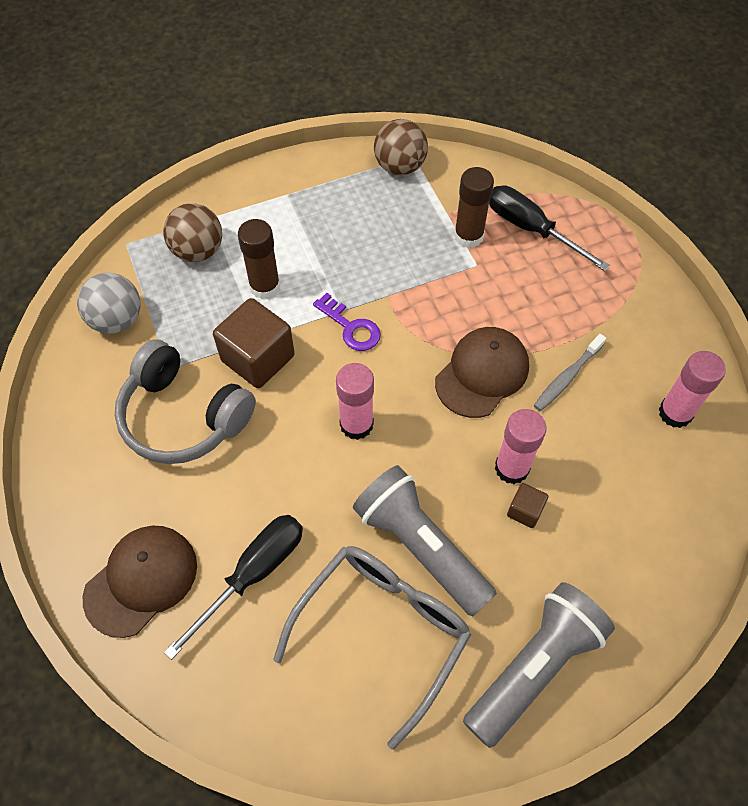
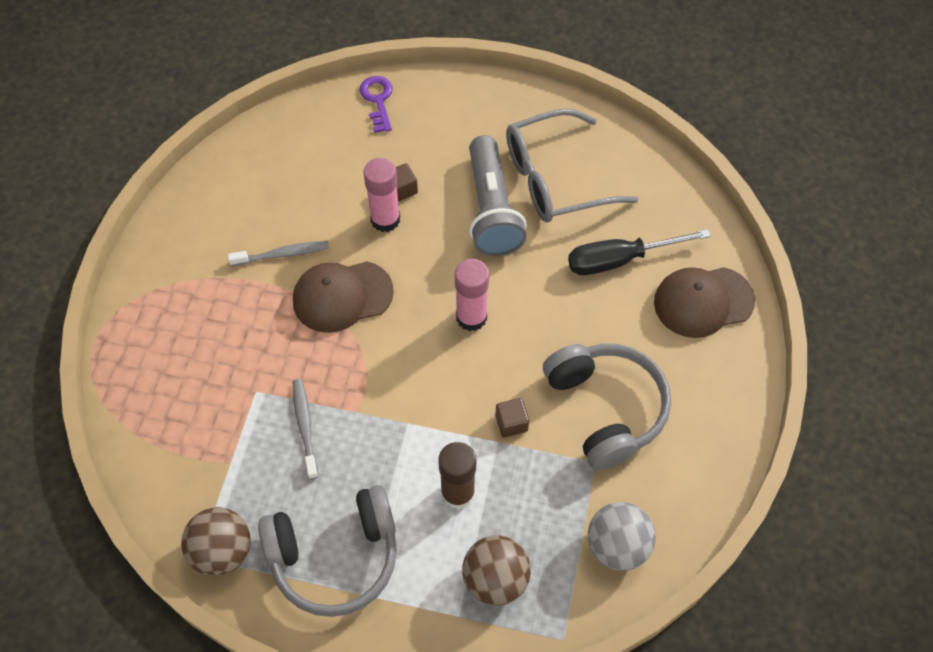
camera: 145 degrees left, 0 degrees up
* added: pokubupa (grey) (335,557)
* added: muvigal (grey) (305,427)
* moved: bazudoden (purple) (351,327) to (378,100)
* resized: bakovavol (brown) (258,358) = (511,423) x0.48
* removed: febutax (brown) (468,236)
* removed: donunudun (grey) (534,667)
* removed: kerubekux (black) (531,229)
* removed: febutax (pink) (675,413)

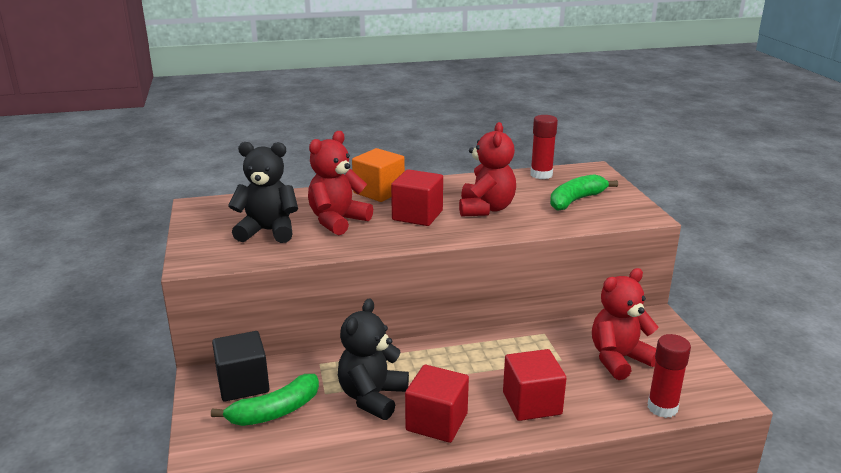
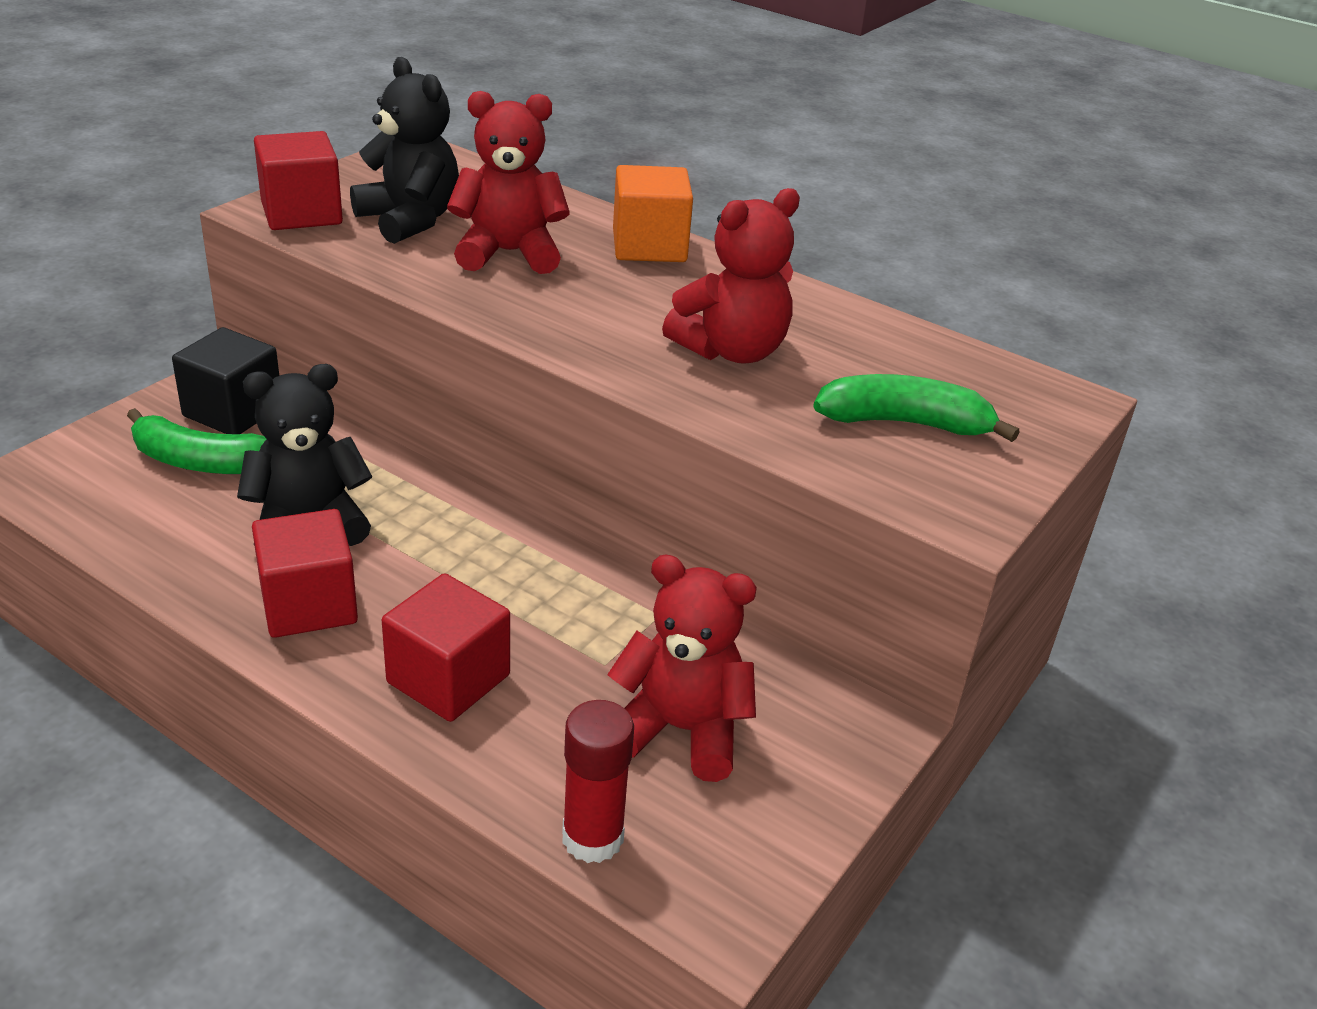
camera: 45 degrees right, 10 degrees up
* moved: bakovavol (red) (417,215) to (301,213)
* removed: febutax (red) (541,175)

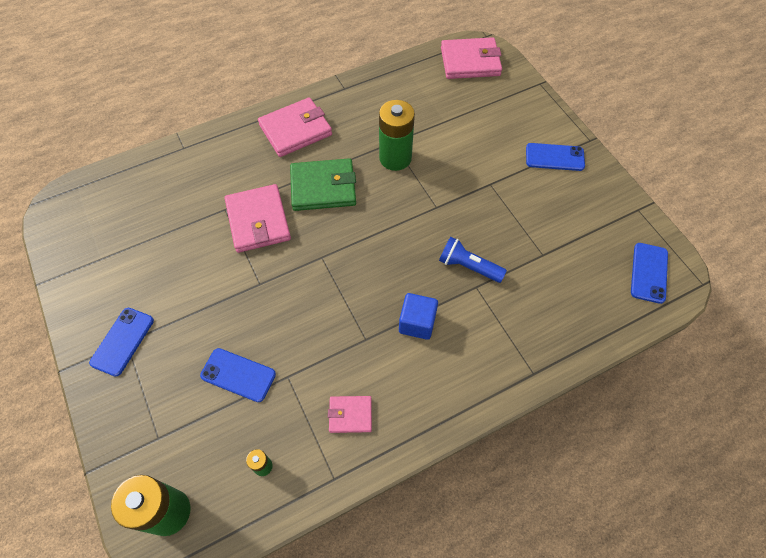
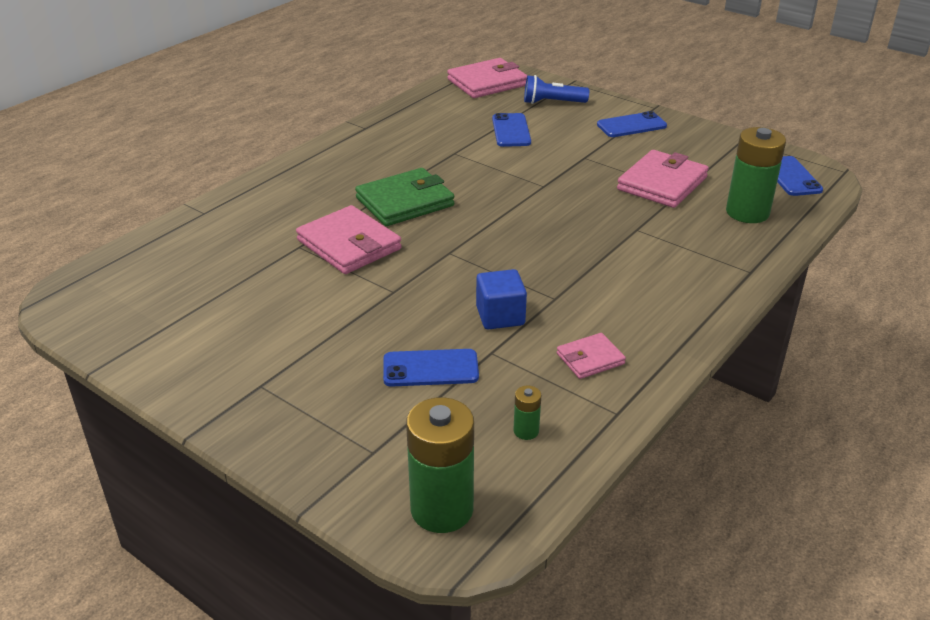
camera: 25 degrees left, 25 degrees down
* moved: bakovavol (blue) (417,323) to (500,316)
* moved: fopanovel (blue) (122,341) to (511,131)
* moved: donunudun (blue) (468,266) to (552,102)
* moved: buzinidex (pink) (295,130) to (662,183)
* moved: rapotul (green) (395,158) to (747,212)

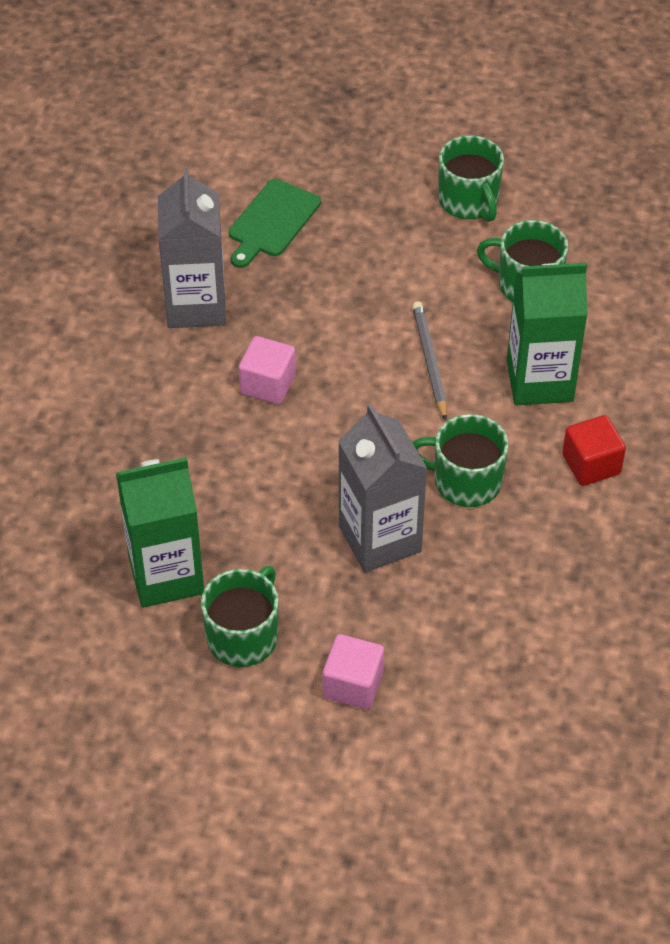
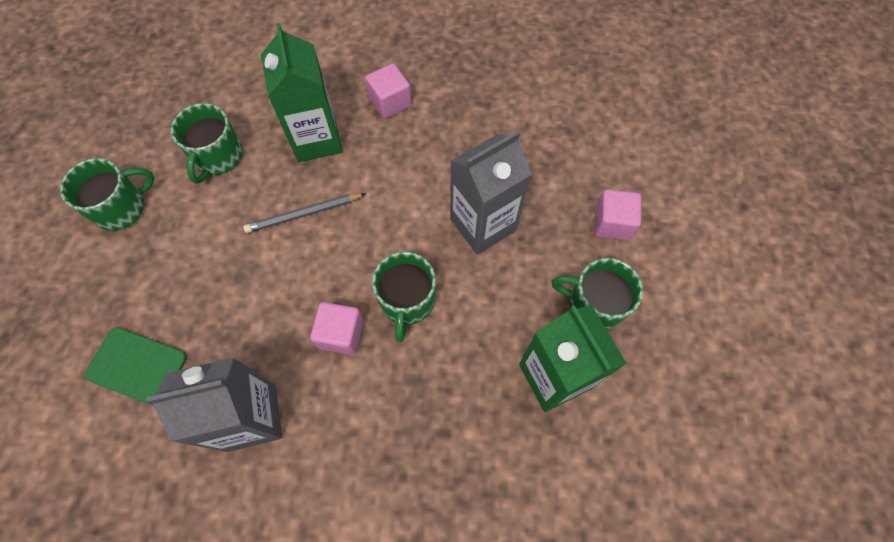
camera: 100 degrees left, 15 degrees up
* recoloured: bakovavol (red) (591,464) to bakovavol (pink) (390,102)
* moved: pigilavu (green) (465,481) to (407,301)

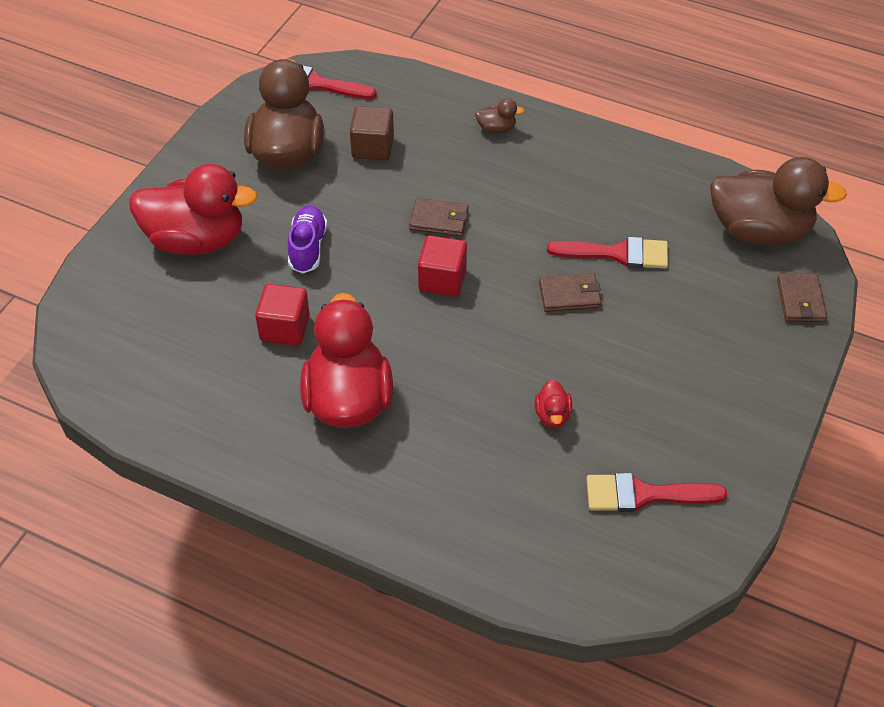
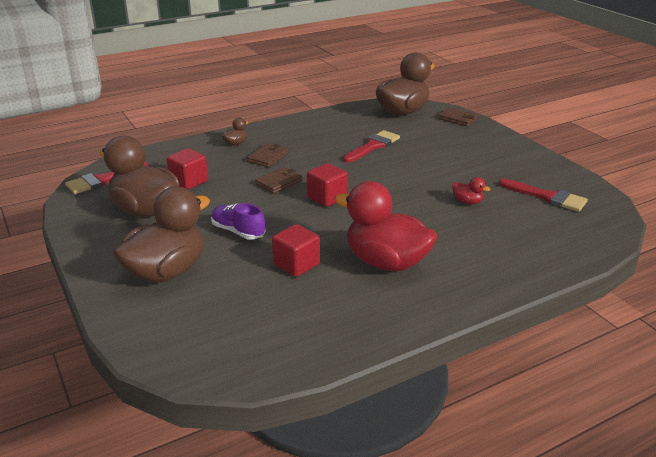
camera: 55 degrees left, 20 degrees down
* recoloured: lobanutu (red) (196,240) to lobanutu (brown) (166,272)
* recoloured: bakovavol (brown) (372,147) to bakovavol (red) (189,181)
* moved: buzinidex (brown) (569,295) to (267,157)
* turned: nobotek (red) (644,494) = (547,197) 90 degrees counterclockwise

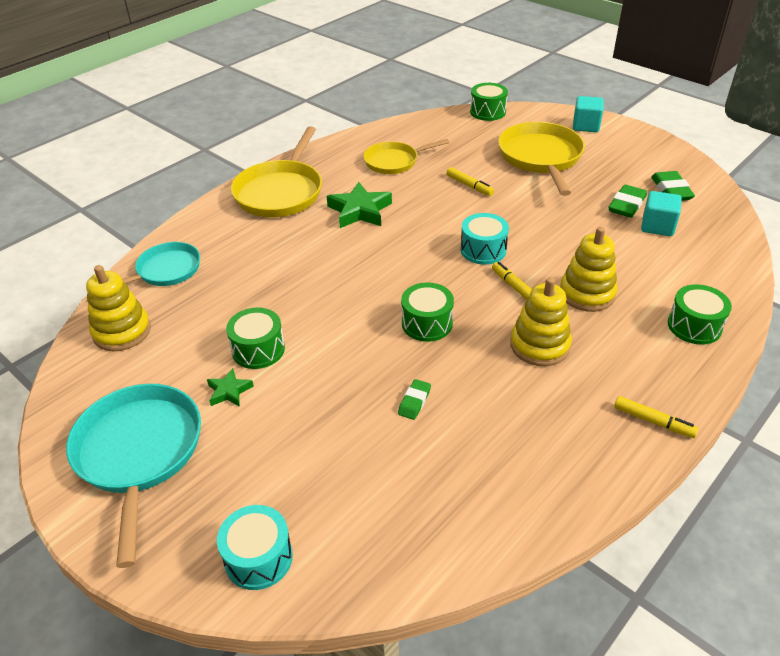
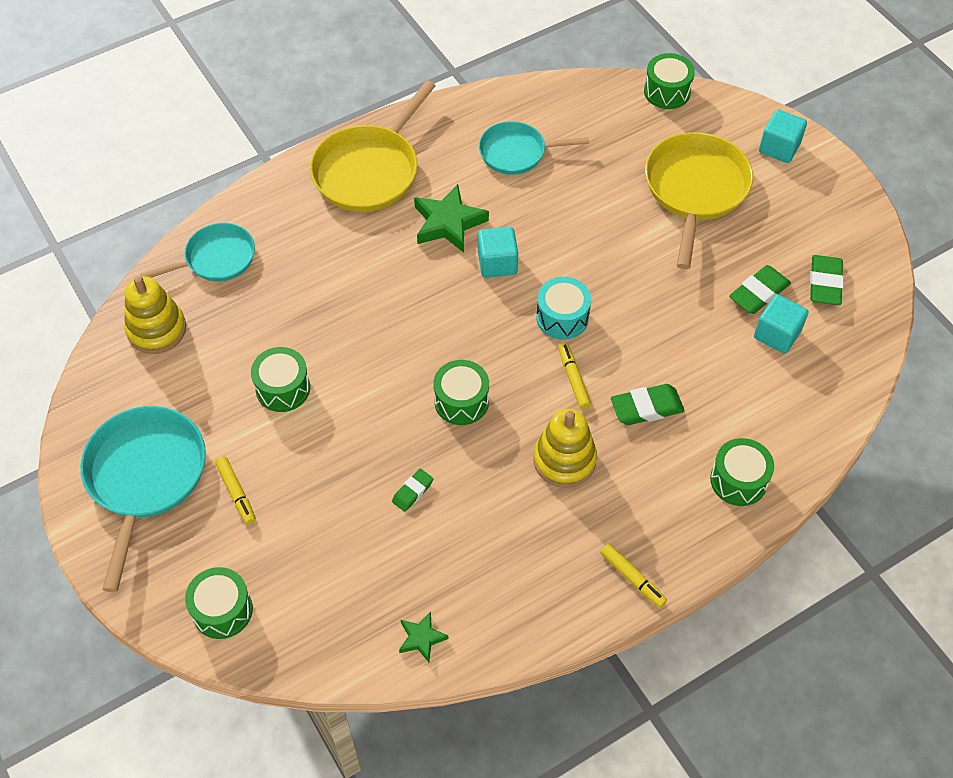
camera: 15 degrees right, 15 degrees up
* recoloured: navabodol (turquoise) (258,558) to navabodol (green) (222,610)
* moved: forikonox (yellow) (469,186) to (236,493)
* moved: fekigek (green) (229,391) to (421,638)
* added: bakovavol (turquoise) (497,263)
* recoloured: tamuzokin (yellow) (394,161) to tamuzokin (turquoise) (516,152)
* replaced: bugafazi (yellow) (587,294) to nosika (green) (646,408)

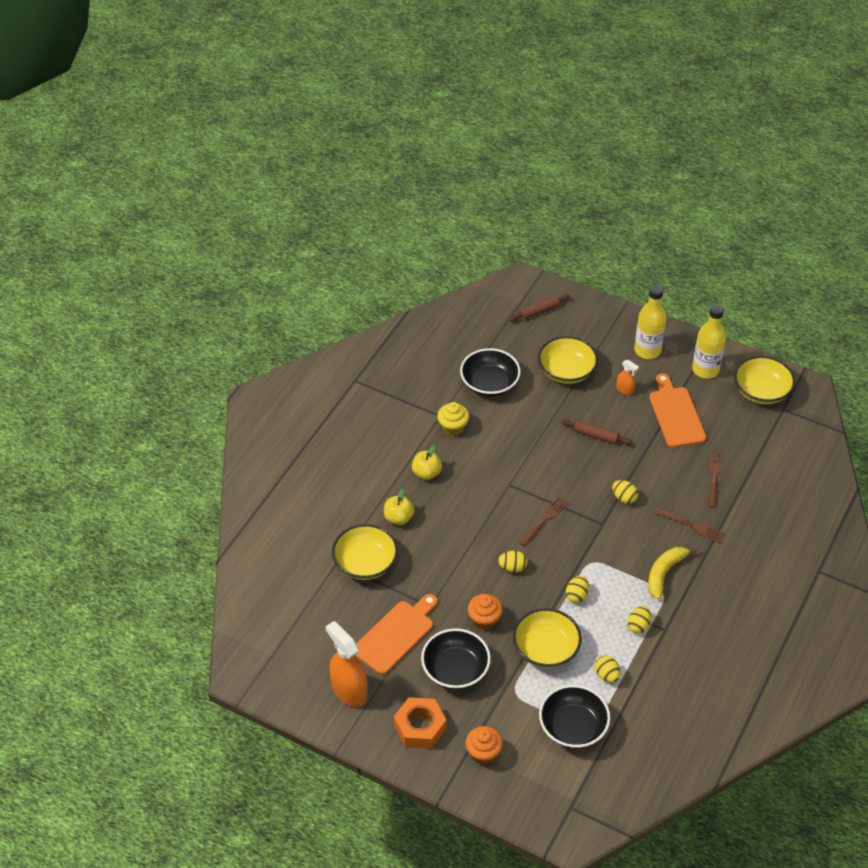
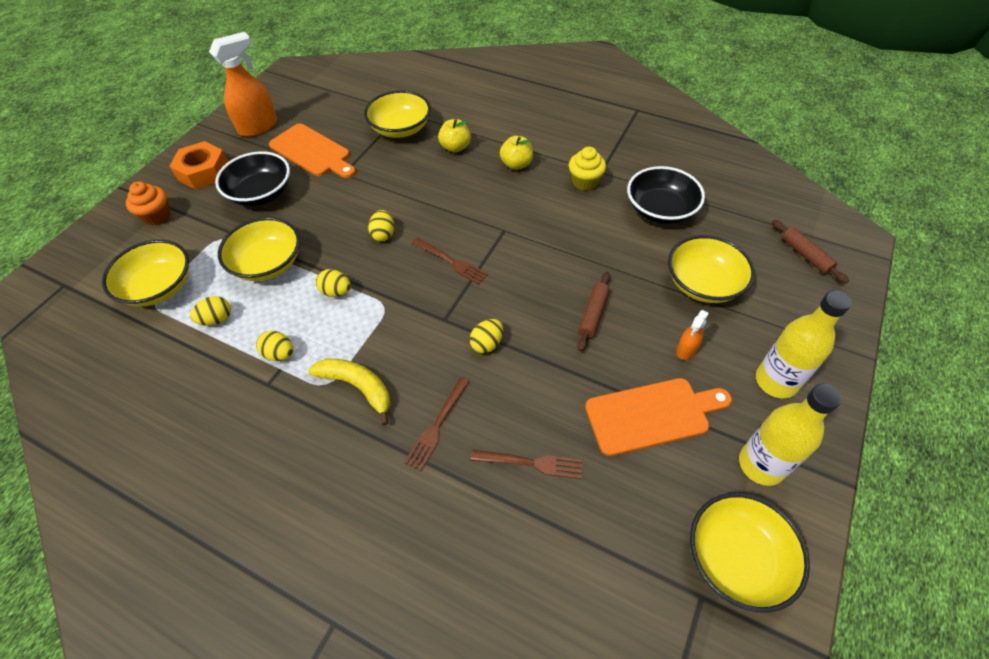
camera: 90 degrees right, 5 degrees up
* recoloured: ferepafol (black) (573,727) to ferepafol (yellow) (159,287)
* removed: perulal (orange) (484,620)

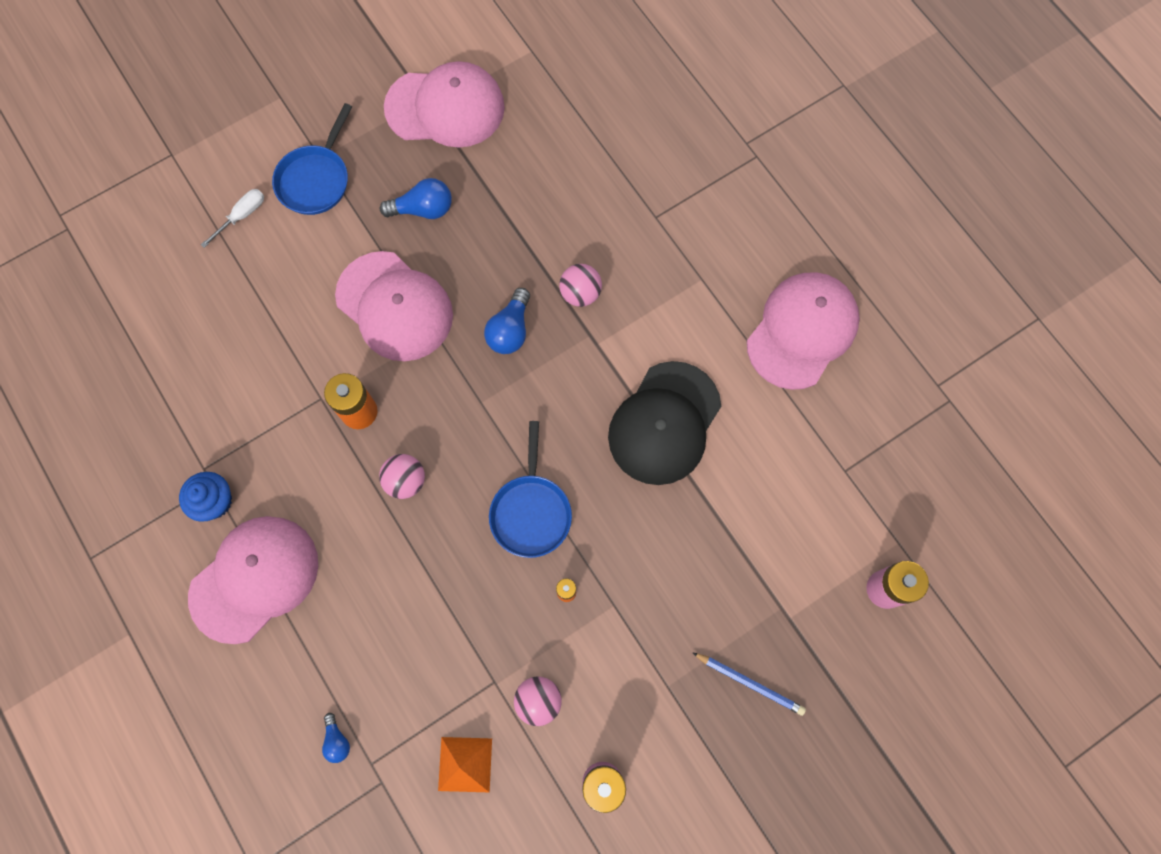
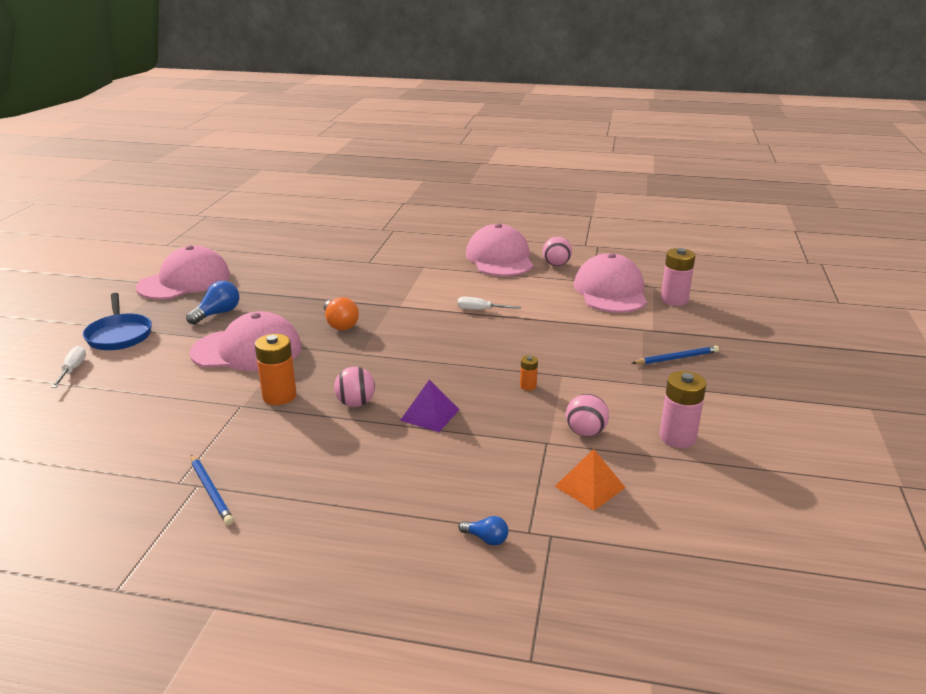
camera: 45 degrees left, 45 degrees down
* replaced: perulal (blue) (214,501) to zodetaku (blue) (211,491)
* recoloured: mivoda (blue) (510,330) to mivoda (orange) (340,324)
* added: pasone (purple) (430,414)
* replaced: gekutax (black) (664,423) to kerubekux (white) (480,310)
* moved: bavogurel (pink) (580,293) to (556,265)
* moved: gekutax (pink) (254,579) to (610,291)
* removed: tamuzokin (blue) (531,511)

